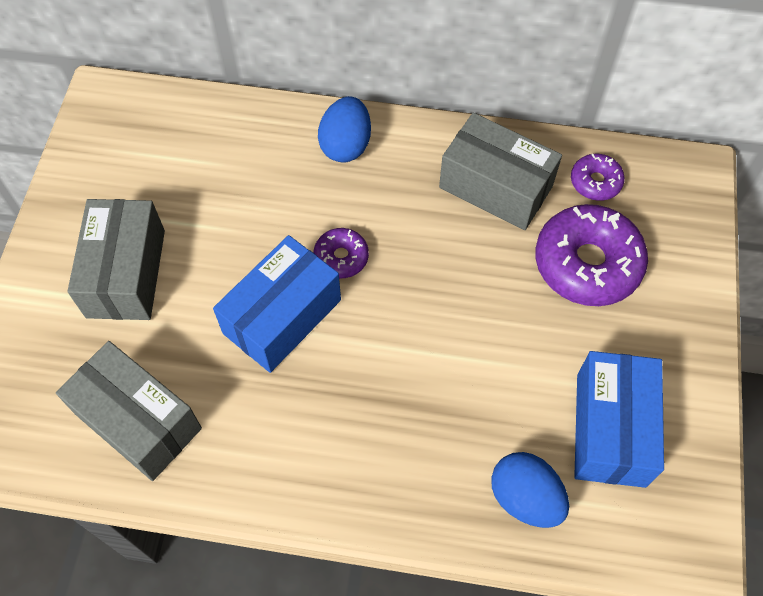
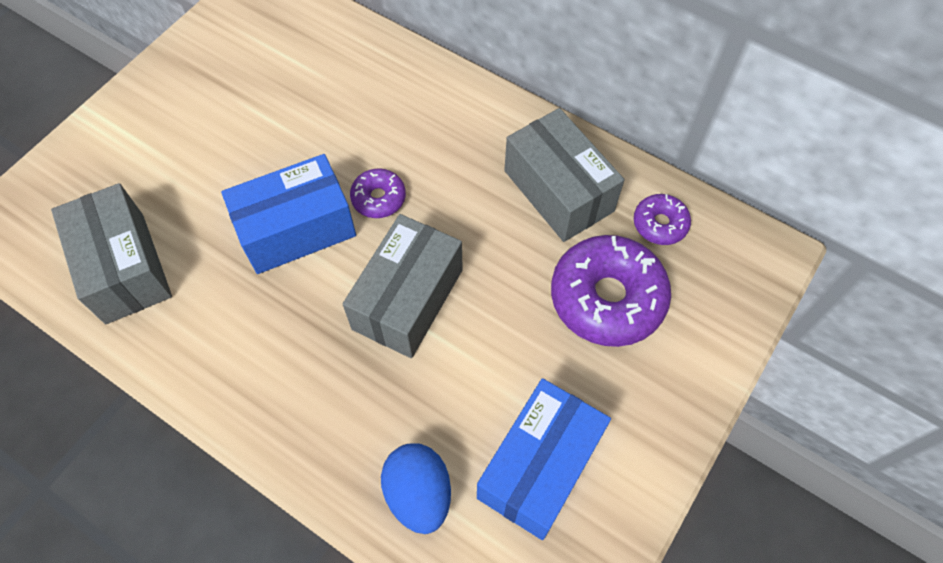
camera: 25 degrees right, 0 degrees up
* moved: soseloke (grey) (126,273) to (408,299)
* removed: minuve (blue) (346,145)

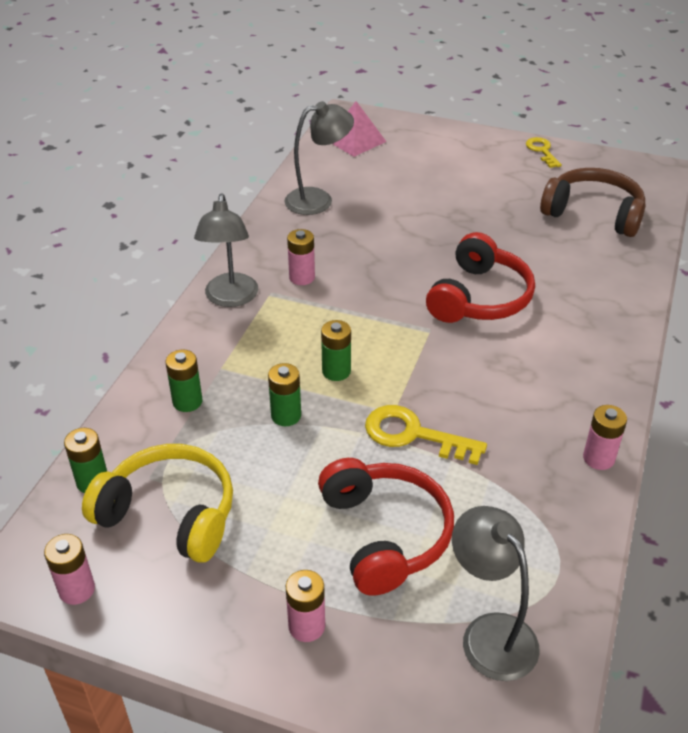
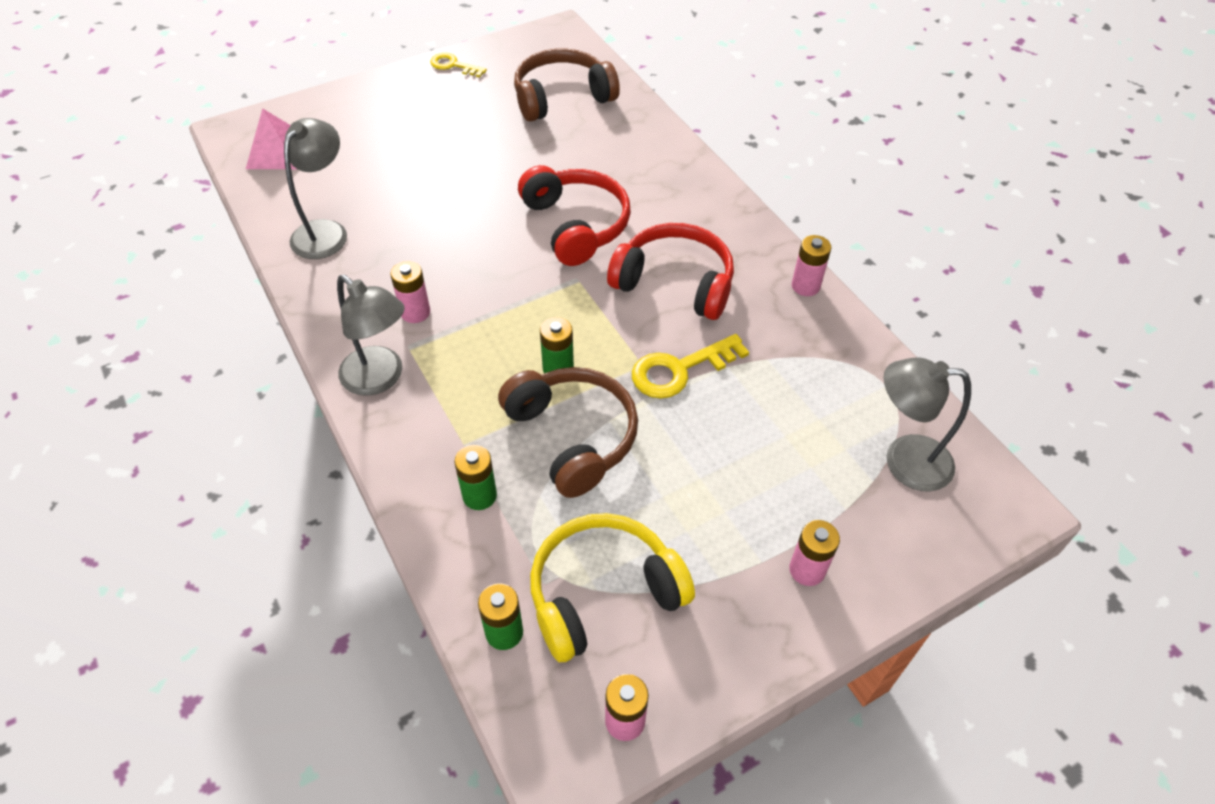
camera: 50 degrees left, 10 degrees up
* replaced: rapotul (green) (286,416) to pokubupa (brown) (573,436)
* moved: pokubupa (red) (385,534) to (675,282)

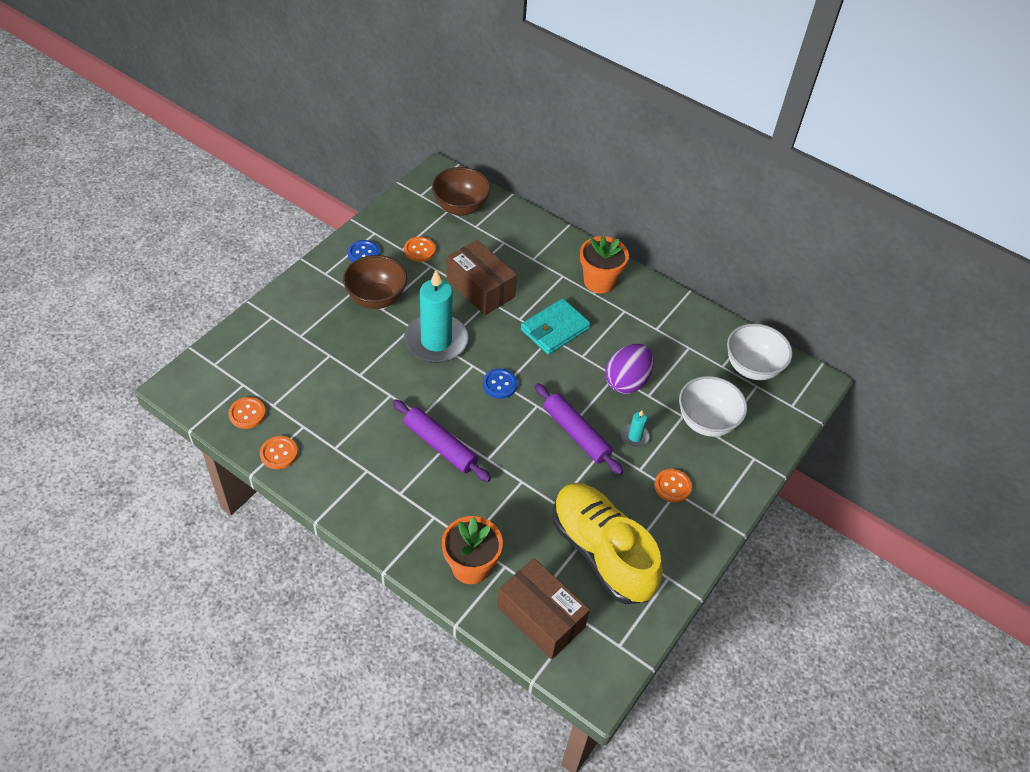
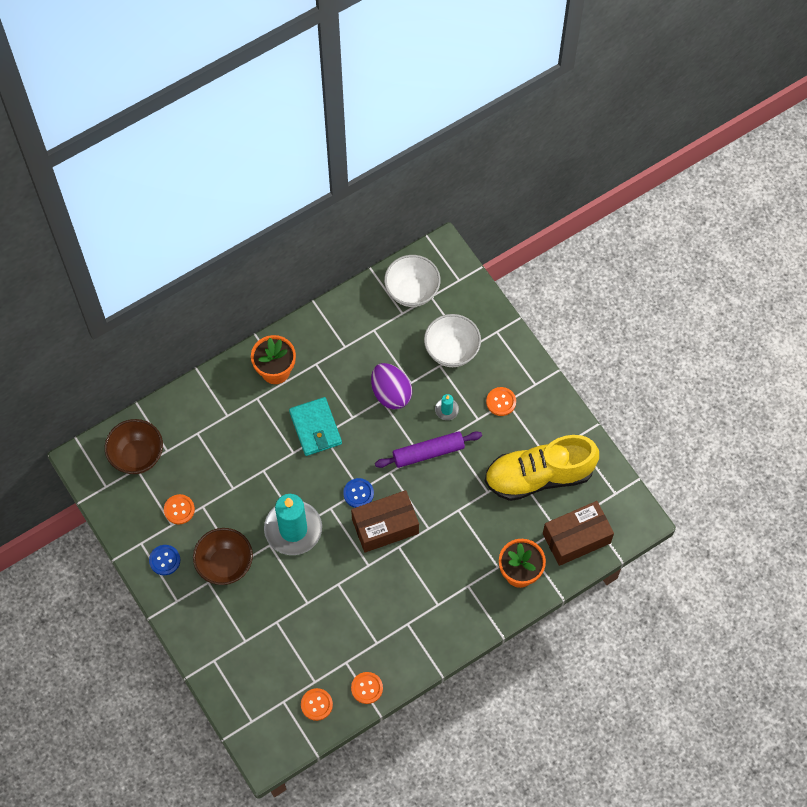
camera: 65 degrees left, 15 degrees up
* moved: soseloke (brown) (480,288) to (385,526)
* removed: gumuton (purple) (440,446)

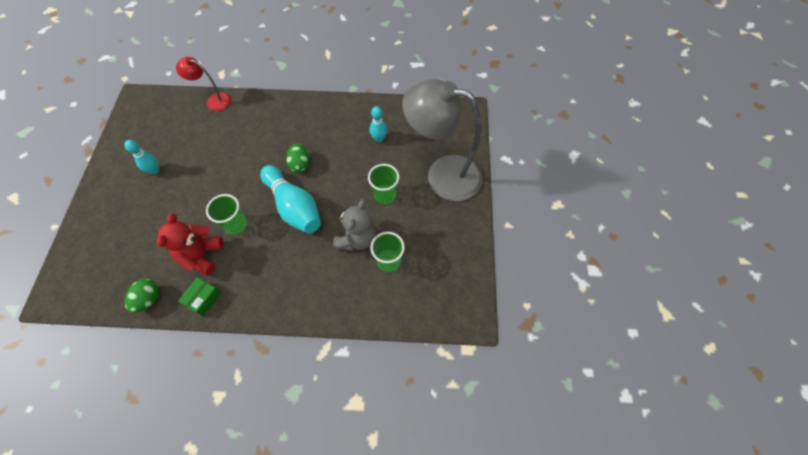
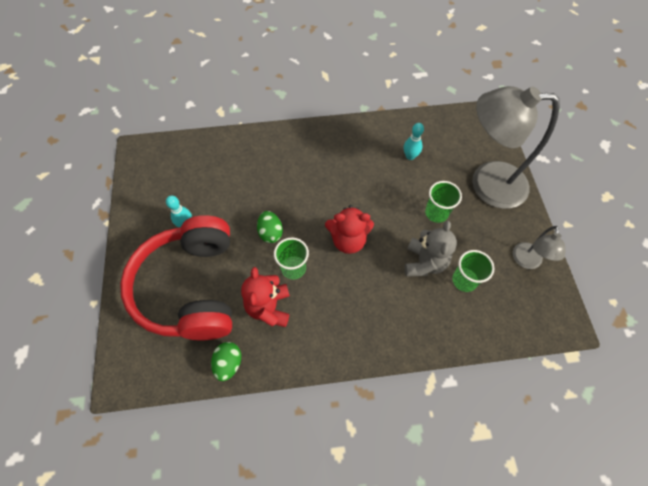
camera: 10 degrees left, 0 degrees up
* added: pokubupa (red) (191,287)
* moved: minuve (green) (300,164) to (270,233)
* replaced: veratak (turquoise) (294,207) to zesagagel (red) (348,240)
* added: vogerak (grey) (526,261)
* removed: vogerak (red) (214,100)
* removed: soseloke (green) (203,299)

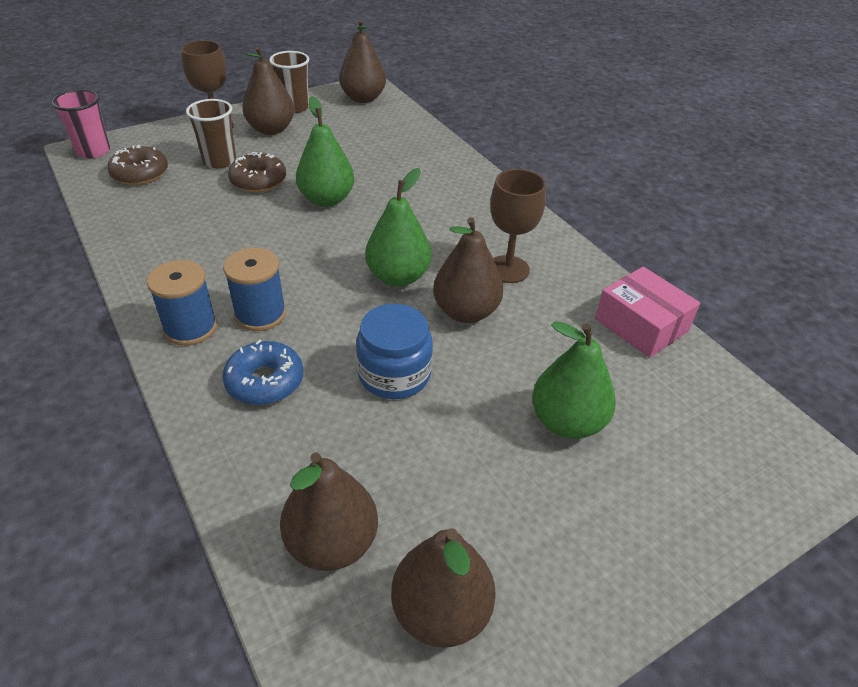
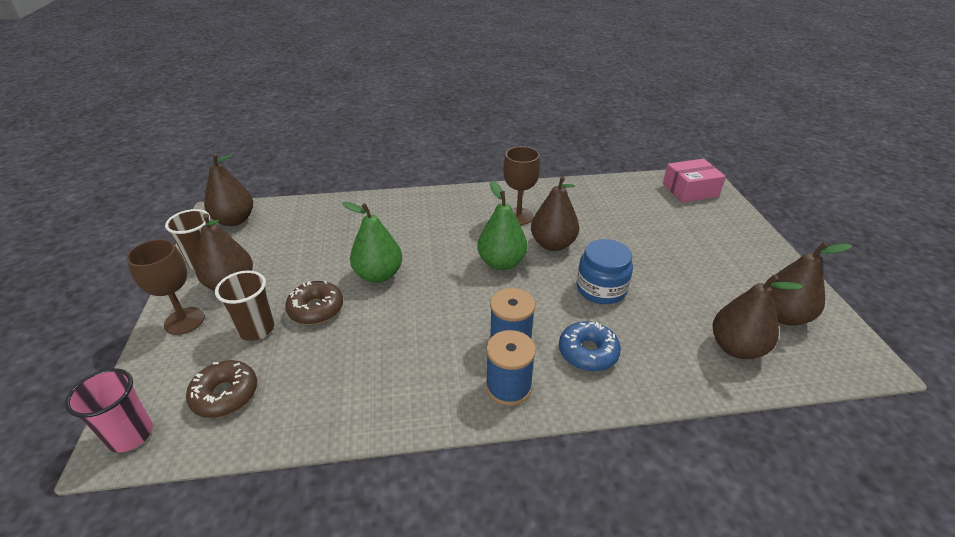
camera: 65 degrees left, 5 degrees down
* moved: soseloke (pink) (641,325) to (690,190)
* removed: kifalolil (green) (567,422)

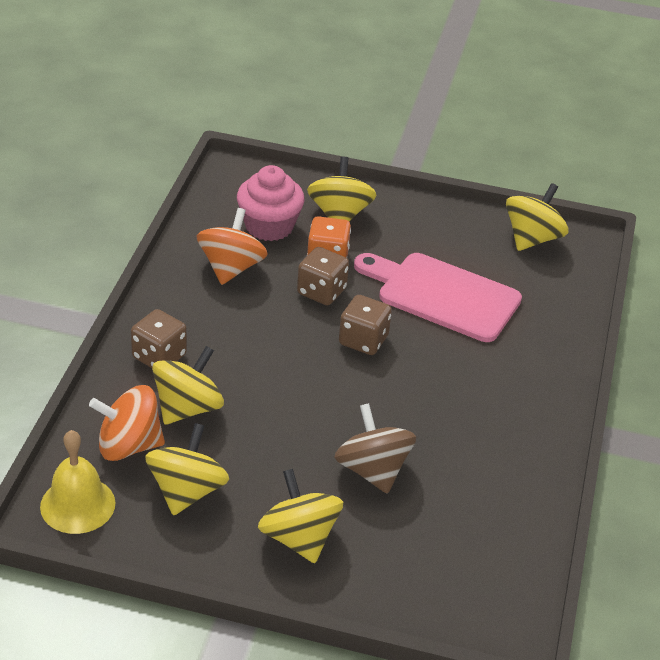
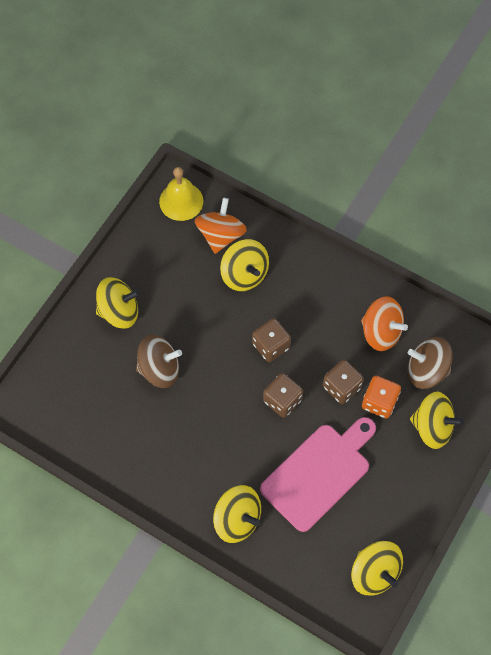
camera: 110 degrees right, 25 degrees up
* moved: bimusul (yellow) (187,491) to (237,519)
* moved: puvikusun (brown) (159,356) to (271,346)
* replaced: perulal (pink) (269,226) to bimusul (brown) (426,370)

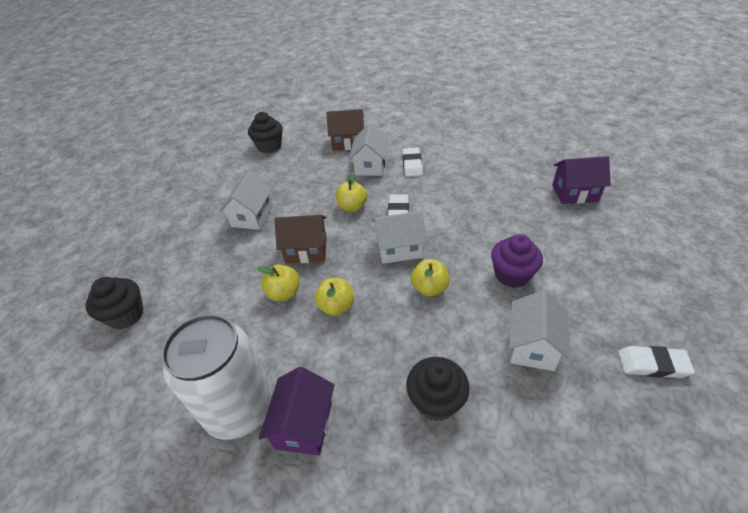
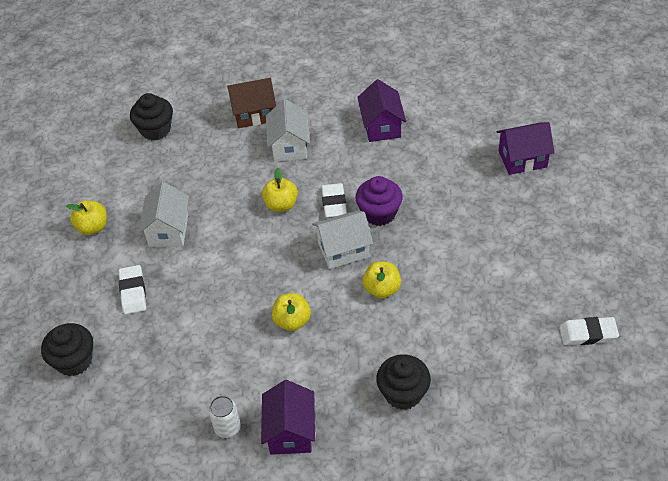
camera: 10 degrees left, 5 degrees up
* moved: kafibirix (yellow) (284,293) to (93,227)
* moved: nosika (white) (412,164) to (133,292)
* resized: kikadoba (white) (240,408) = (227,427) x0.41
* moved: perulal (purple) (512,275) to (379,213)
* added: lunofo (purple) (381,126)
* removed: lunofo (brown) (306,250)
* removed: lunofo (white) (532,346)

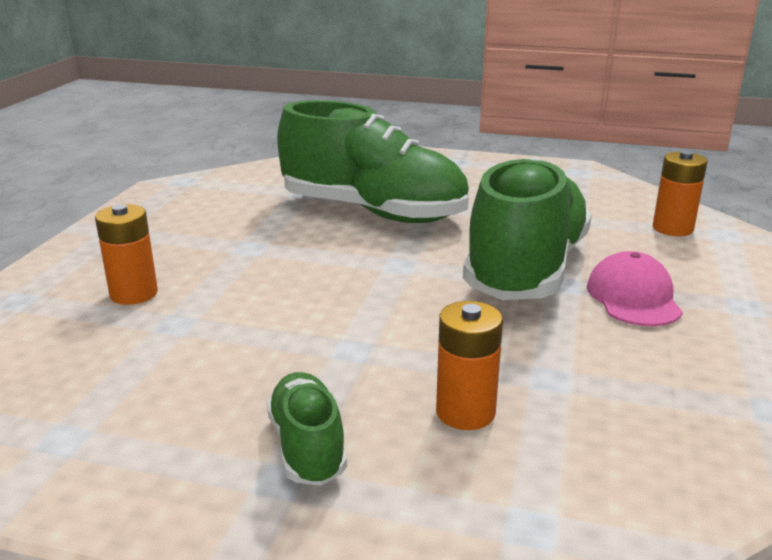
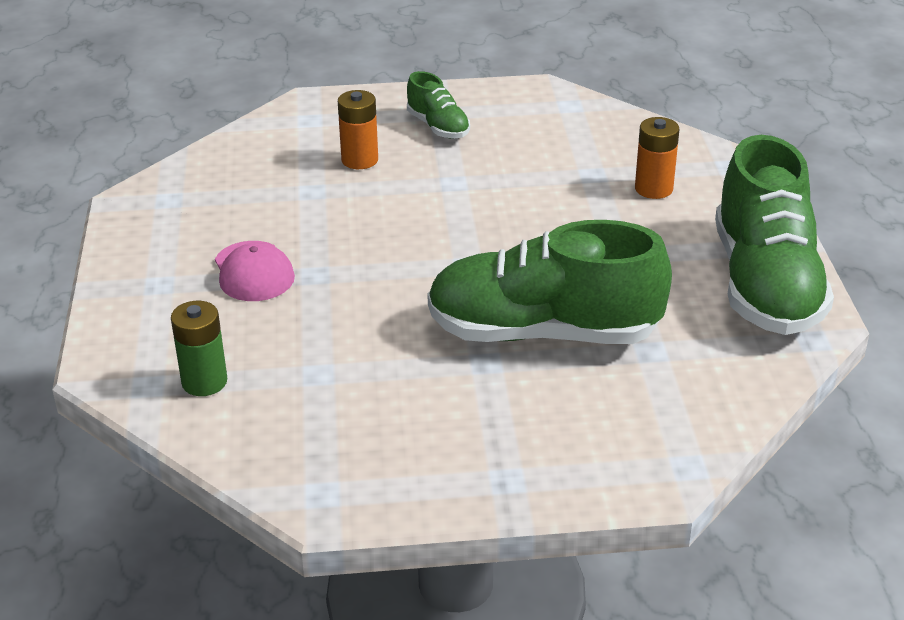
camera: 160 degrees right, 10 degrees up
* recoloured: rapotul (orange) (672,228) to rapotul (green) (204,382)
* moved: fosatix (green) (526,269) to (765,284)

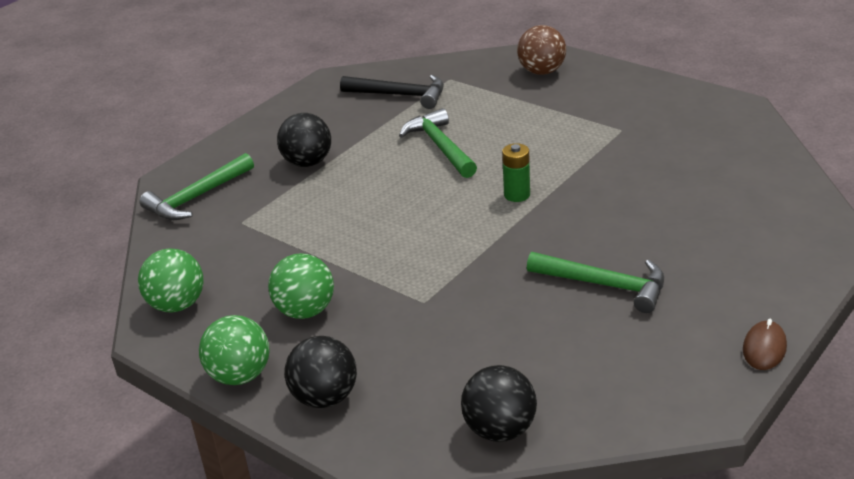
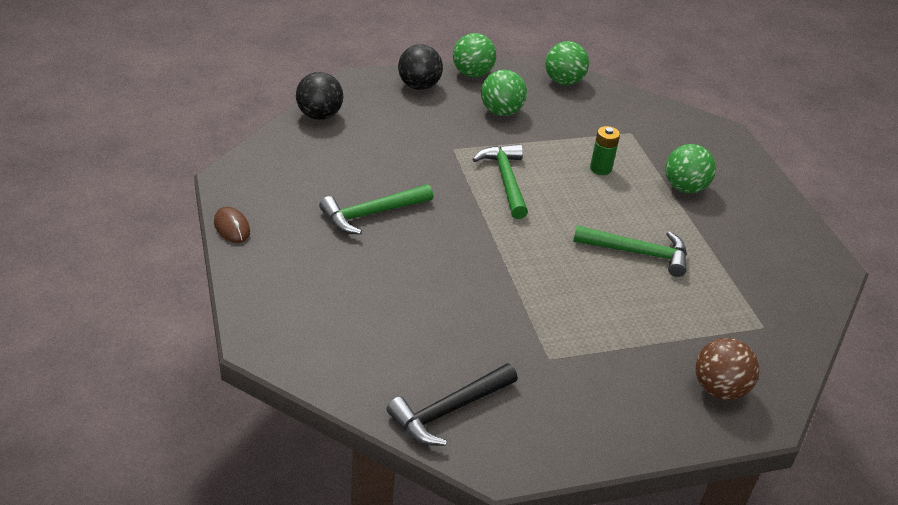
camera: 120 degrees right, 5 degrees up
* moved: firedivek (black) (400,95) to (449,411)
* moved: firedivek (green) (196,197) to (505,180)
* moved: rapotul (green) (517,195) to (600,169)
* recoloured: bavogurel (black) (307,162) to bavogurel (green) (684,188)

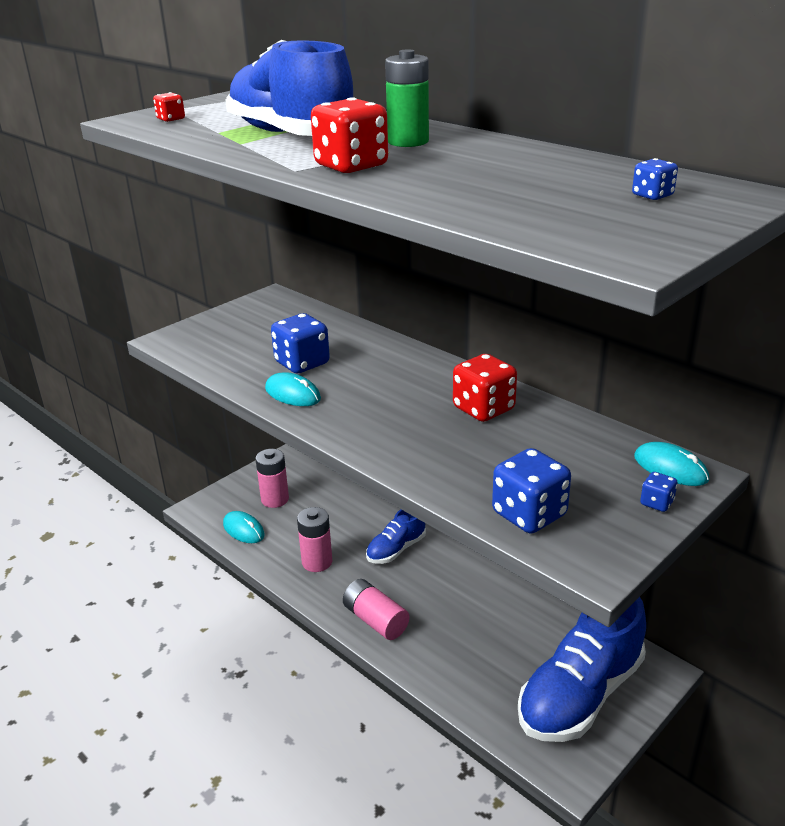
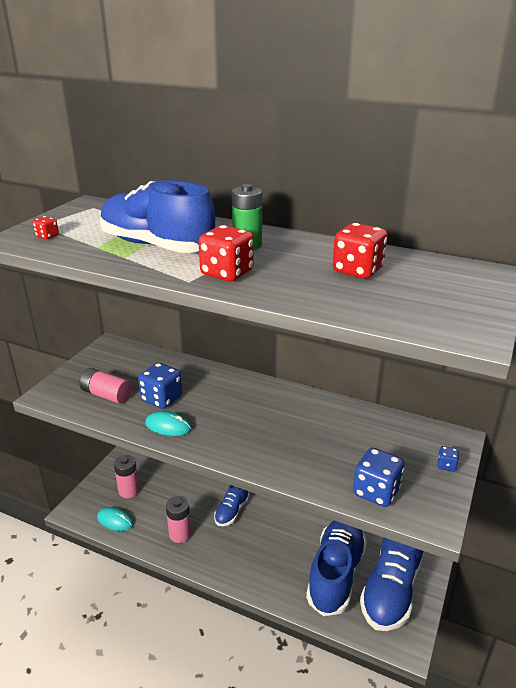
camera: 20 degrees left, 0 degrees up
* moved: rapotul (pink) (375,620) to (106,395)
* added: fosatix (blue) (336,573)
* moved: puvikusun (red) (483,409) to (357,270)
* removed: puvikusun (blue) (652,195)
* removed: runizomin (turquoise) (670,468)

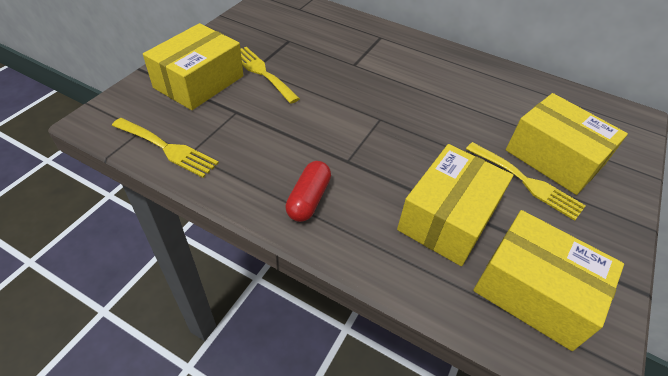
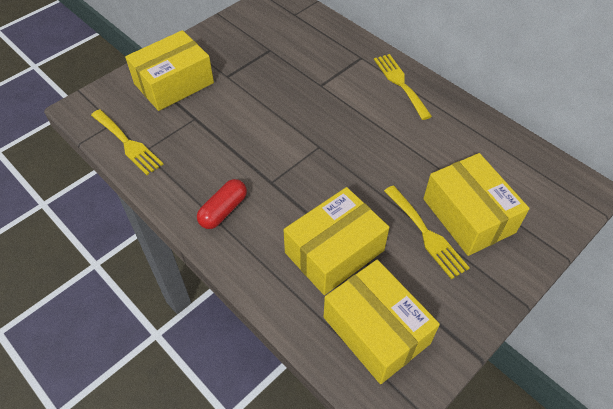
camera: 20 degrees right, 5 degrees up
* moved: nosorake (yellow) (262,72) to (400,83)

